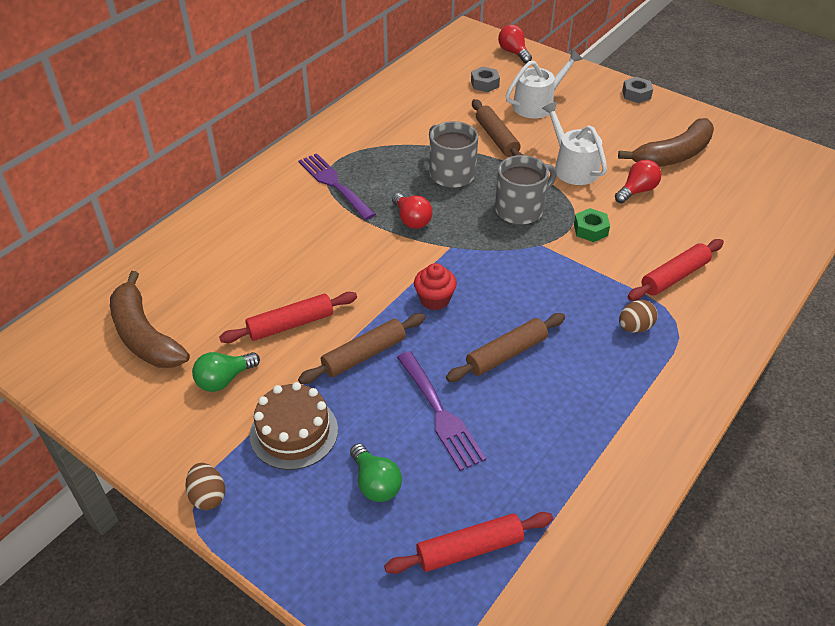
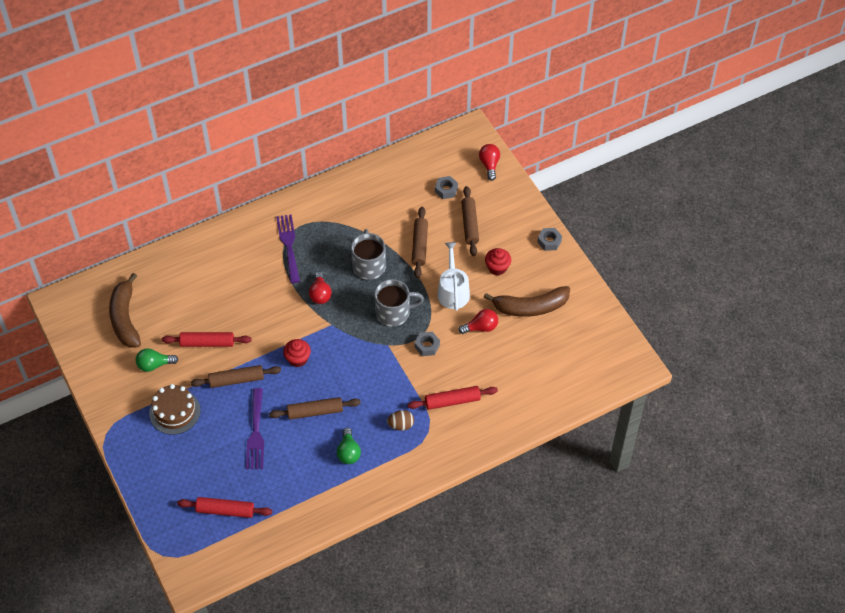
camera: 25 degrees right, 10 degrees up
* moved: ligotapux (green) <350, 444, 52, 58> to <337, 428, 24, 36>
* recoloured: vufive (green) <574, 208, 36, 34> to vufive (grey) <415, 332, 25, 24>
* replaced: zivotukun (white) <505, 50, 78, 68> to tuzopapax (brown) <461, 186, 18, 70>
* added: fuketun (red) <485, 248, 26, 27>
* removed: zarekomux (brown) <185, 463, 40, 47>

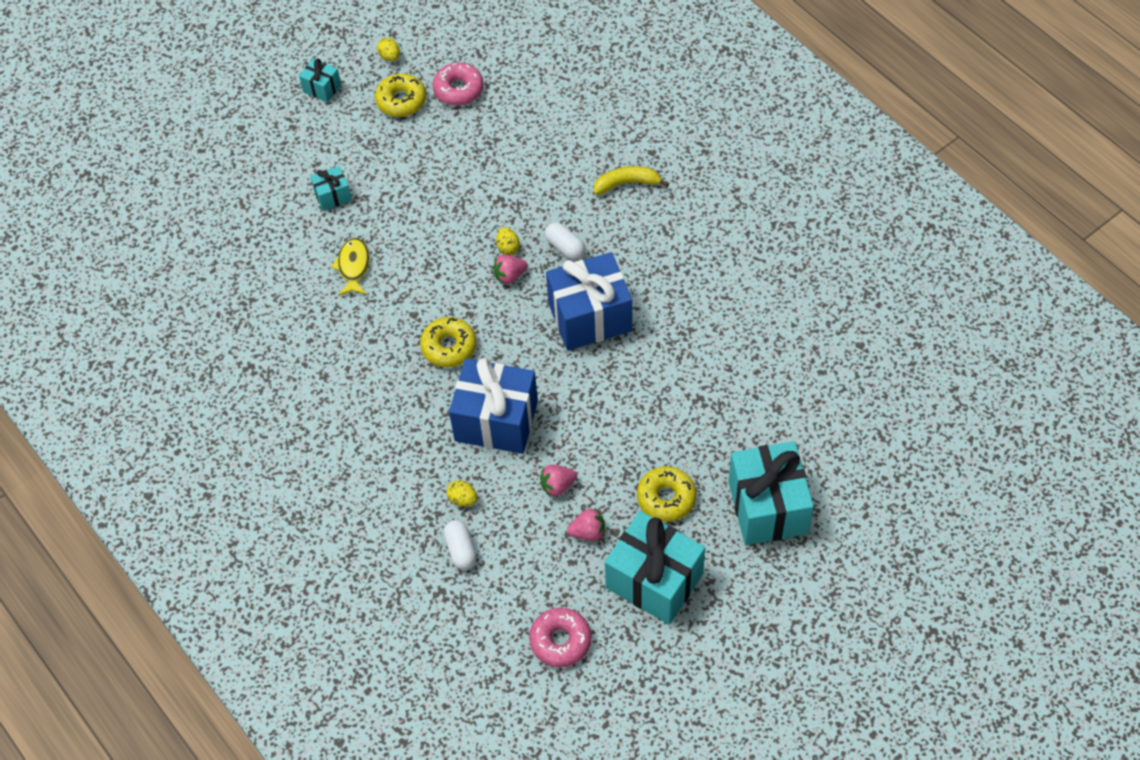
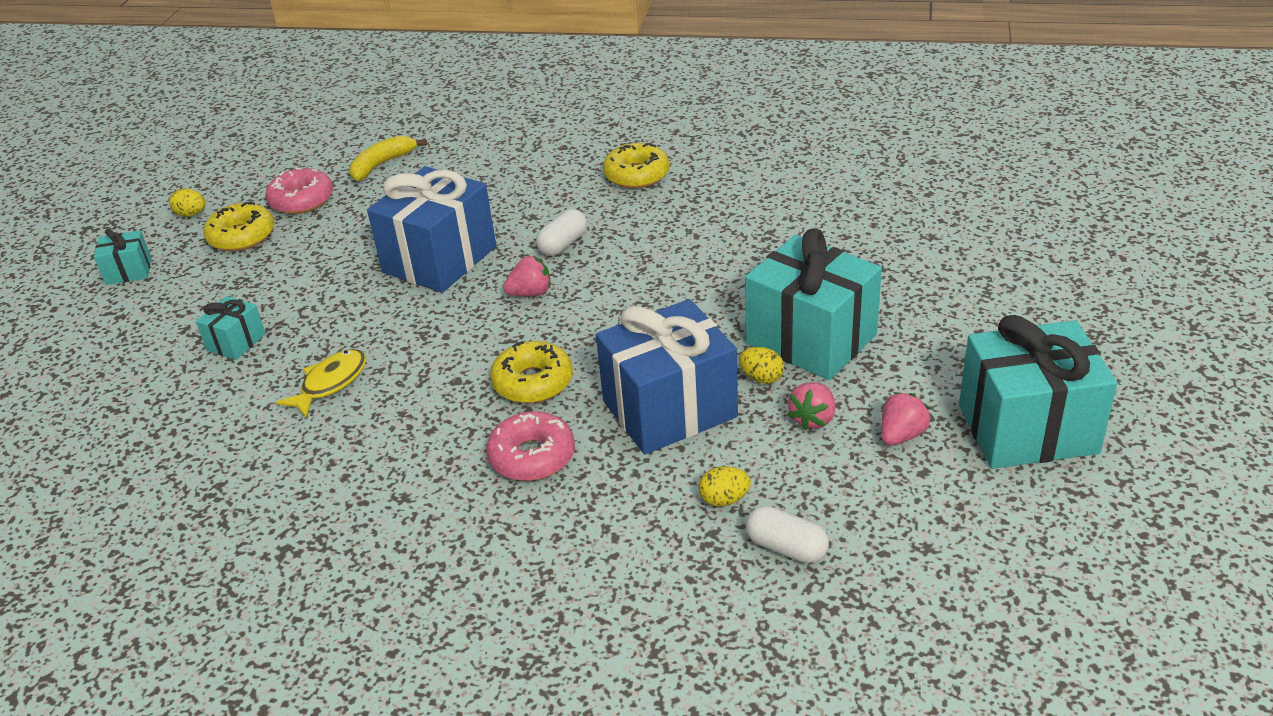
camera: 40 degrees left, 20 degrees down
* turned: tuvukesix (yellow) <331, 238, 39, 58> = <276, 349, 91, 69> 75 degrees clockwise
* moved: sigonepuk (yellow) <594, 166, 75, 29> to <349, 135, 78, 46>
* moved: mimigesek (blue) <546, 252, 86, 99> to <367, 166, 129, 127>
* moved: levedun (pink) <529, 608, 62, 60> to <486, 411, 89, 70>
* turned: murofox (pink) <493, 255, 35, 30> = <503, 256, 48, 40> 135 degrees counterclockwise
* turned: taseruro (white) <545, 222, 40, 38> = <536, 209, 51, 47> 60 degrees counterclockwise
* moved: levedun (yellow) <637, 466, 59, 56> to <603, 143, 67, 46>
* moved: zarekomux (yellow) <496, 227, 24, 29> to <739, 347, 45, 37>
* moved: mimigesek (turquoise) <728, 441, 86, 104> to <745, 228, 137, 152>

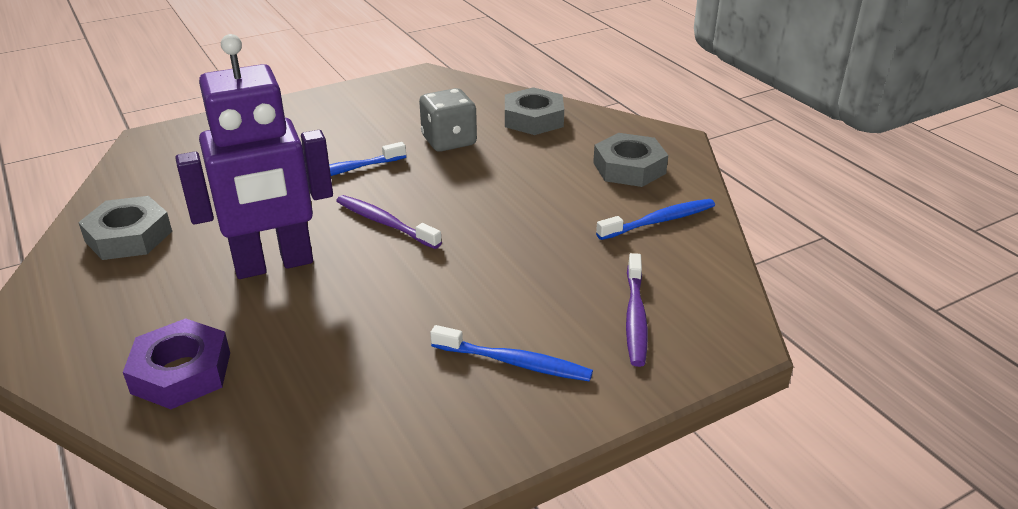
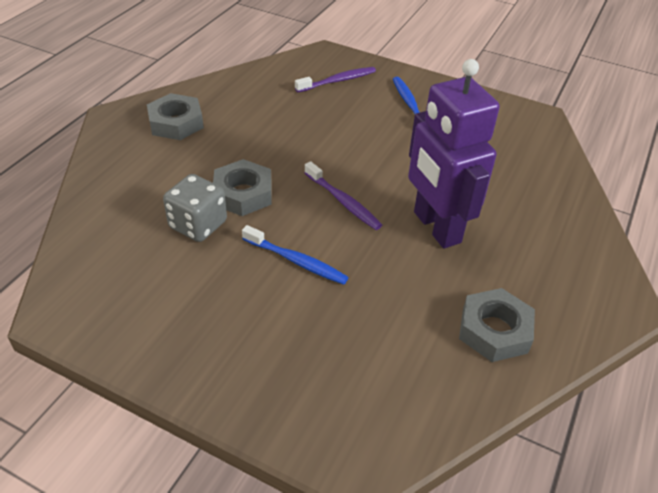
camera: 125 degrees left, 10 degrees up
* moved: vufive (grey) <505, 87, 59, 48> to <213, 159, 59, 57>
* turned: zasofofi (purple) <336, 195, 106, 54> = <304, 161, 78, 69> 45 degrees counterclockwise
* turned: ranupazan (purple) <176, 34, 157, 245> = <408, 59, 92, 189> 150 degrees counterclockwise
* removed: vufive (purple) <123, 318, 107, 91>
* removed: zasofofi (blue) <596, 199, 119, 41>

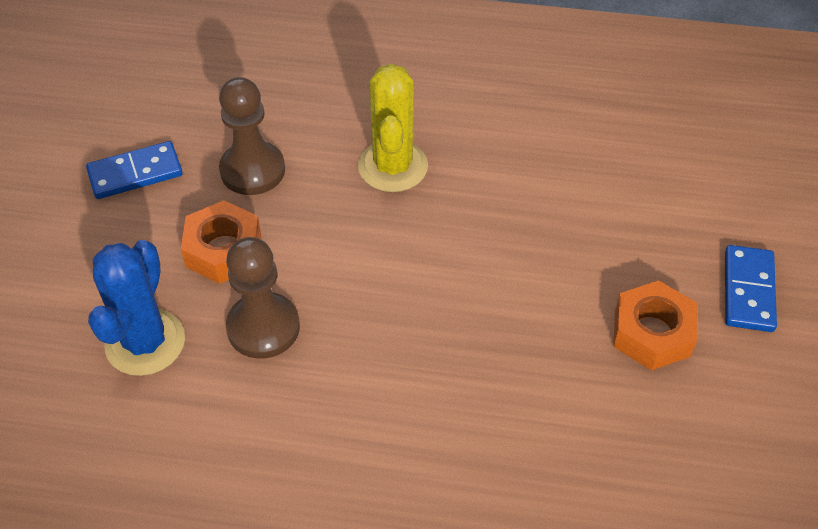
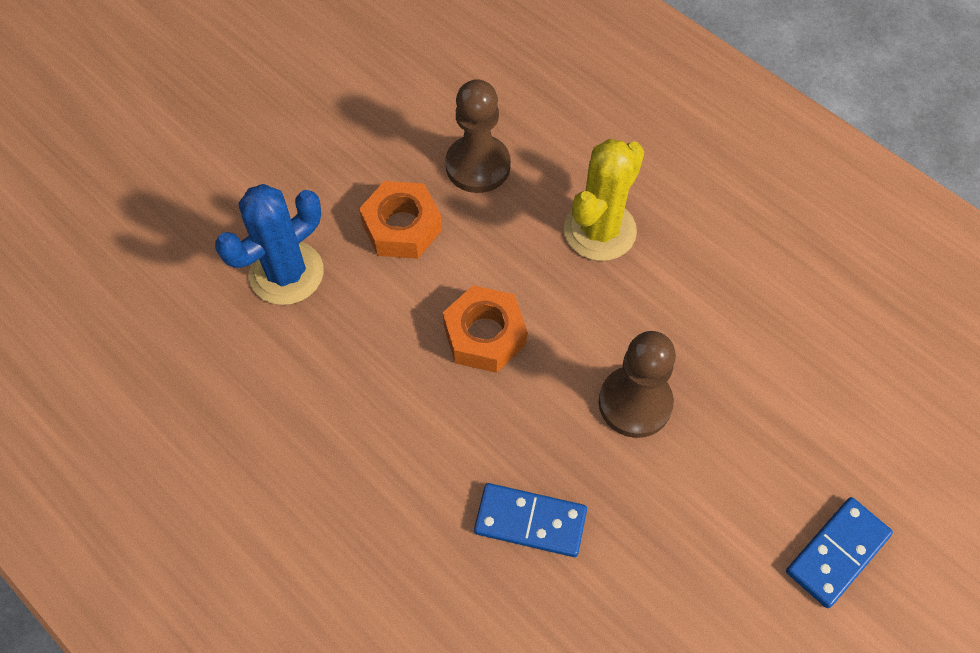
camera: 35 degrees right, 10 degrees up
* moved: vufive (orange) <613, 280, 85, 91> to <443, 285, 84, 88>
* moved: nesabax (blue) <86, 141, 97, 58> to <474, 483, 113, 74>
* moved: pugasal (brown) <226, 237, 74, 122> to <599, 331, 77, 107>

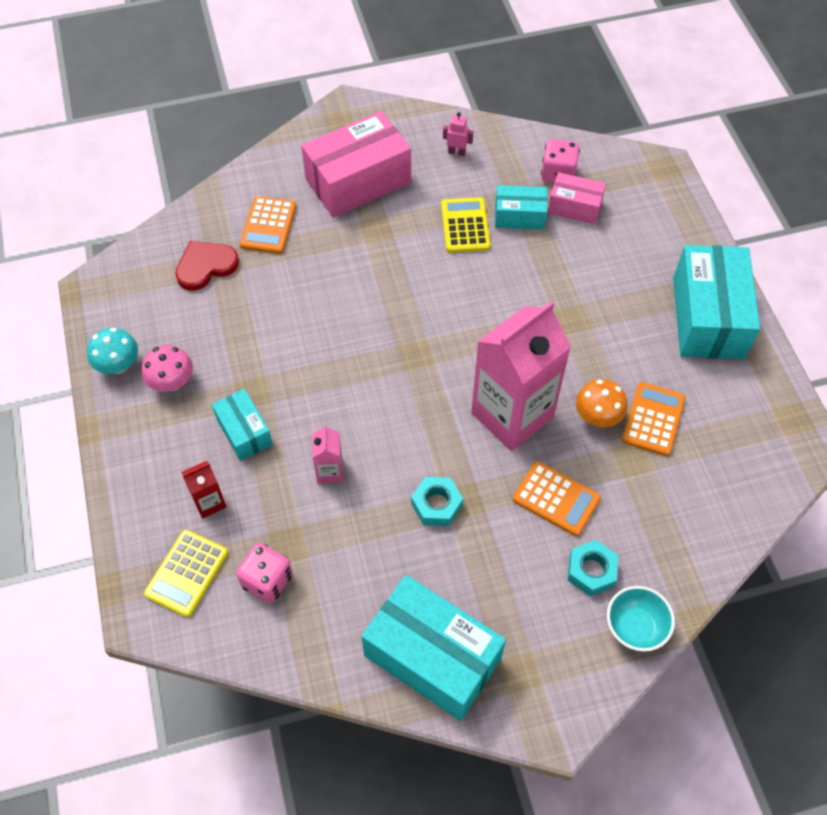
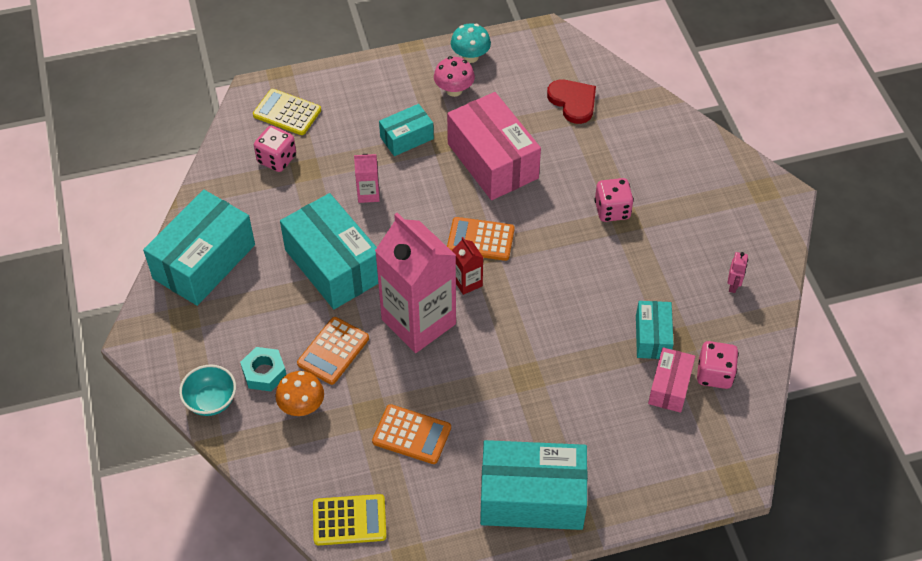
camera: 90 degrees right, 5 degrees down
* moved: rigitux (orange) <576, 379, 52, 48> to <276, 371, 48, 45>
* replaced: vufive (turquoise) <411, 477, 52, 49> to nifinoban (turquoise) <280, 193, 98, 116>
* moved: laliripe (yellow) <441, 197, 50, 56> to <313, 494, 74, 52>
* moved: nifinoban (pink) <301, 111, 110, 107> to <447, 92, 94, 108>
* moved: laliripe (orange) <240, 196, 57, 58> to <447, 217, 68, 44>
* moved: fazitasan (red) <181, 461, 45, 58> to <452, 237, 31, 58>
* added: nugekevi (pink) <594, 178, 40, 44>

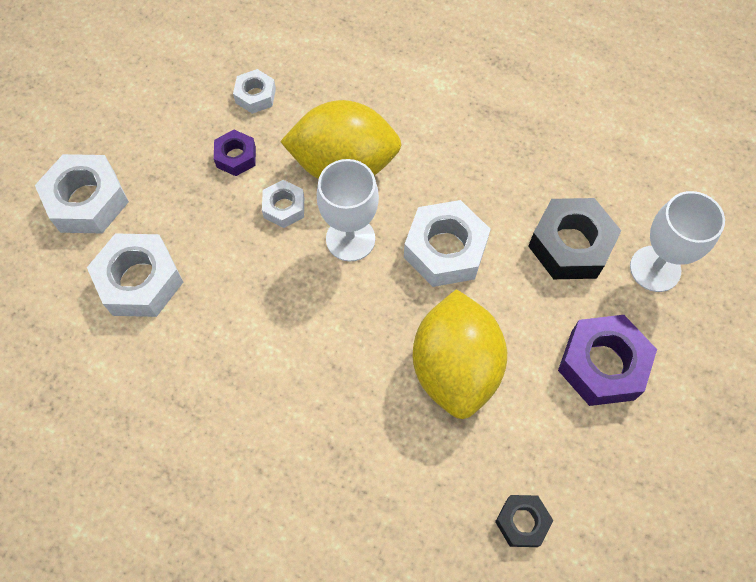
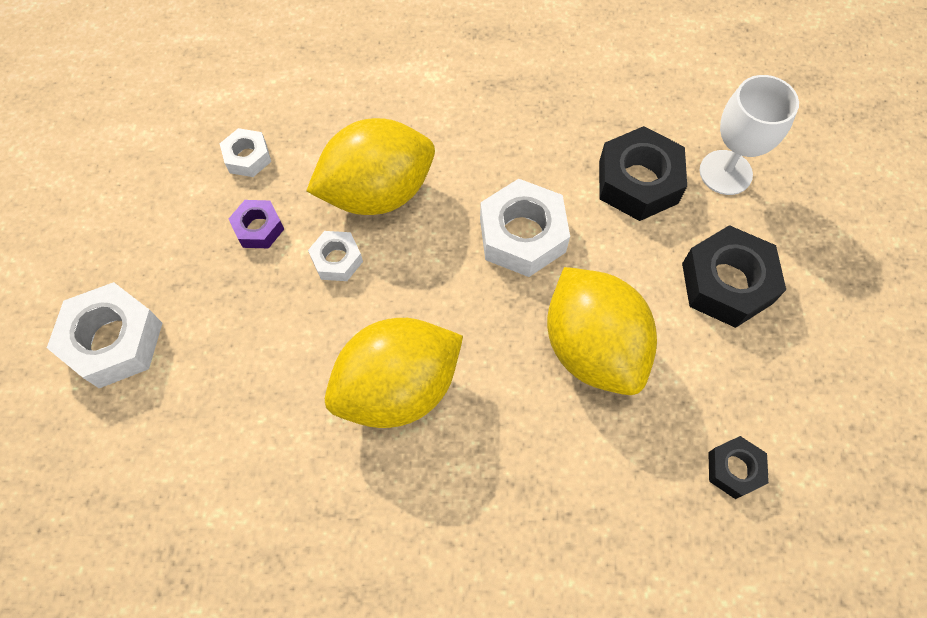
camera: 25 degrees left, 0 degrees up
* added: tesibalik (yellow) <325, 318, 138, 110>
* recoloured: vufive (purple) <558, 315, 99, 91> to vufive (black) <682, 225, 104, 103>
* removed: vufive (white) <87, 233, 96, 84>
* removed: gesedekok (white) <317, 159, 62, 102>

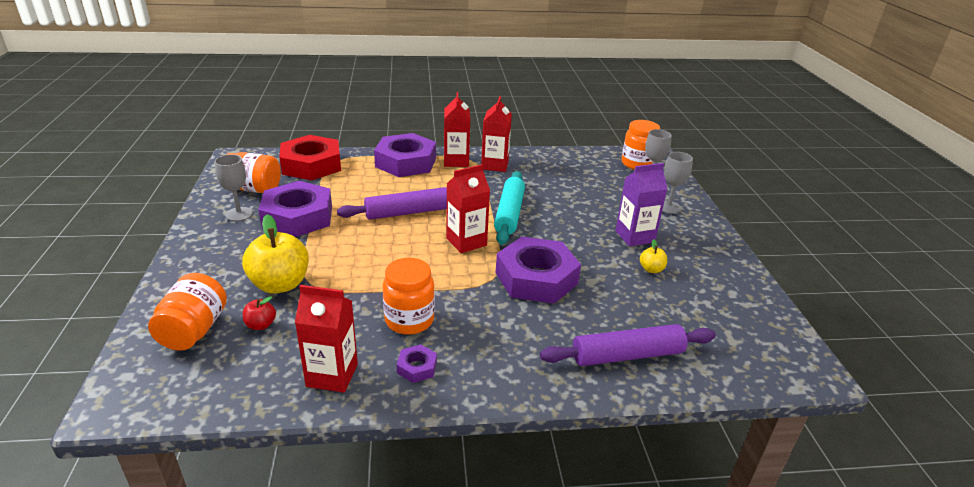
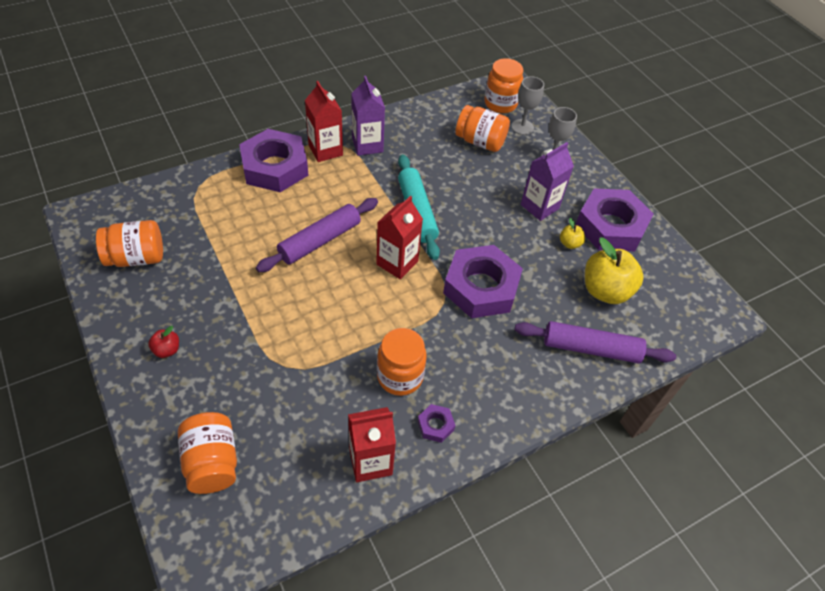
camera: 25 degrees left, 20 degrees up
* moved: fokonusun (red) <243, 296, 33, 34> to <148, 326, 31, 32>
* recoloured: fazitasan (red) <481, 96, 31, 76> to fazitasan (purple) <351, 76, 34, 80>
* added: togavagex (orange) <455, 105, 55, 47>
* turned: tuzopapax (purple) <540, 324, 176, 42> = <515, 321, 161, 43> 45 degrees clockwise
* moved: vufive (purple) <258, 181, 74, 56> to <576, 188, 77, 63>
* moved: fokonusun (yellow) <242, 214, 67, 80> to <585, 237, 59, 67>
* removed: gesedekok (grey) <215, 154, 38, 67>
* removed: vufive (red) <279, 135, 62, 45>

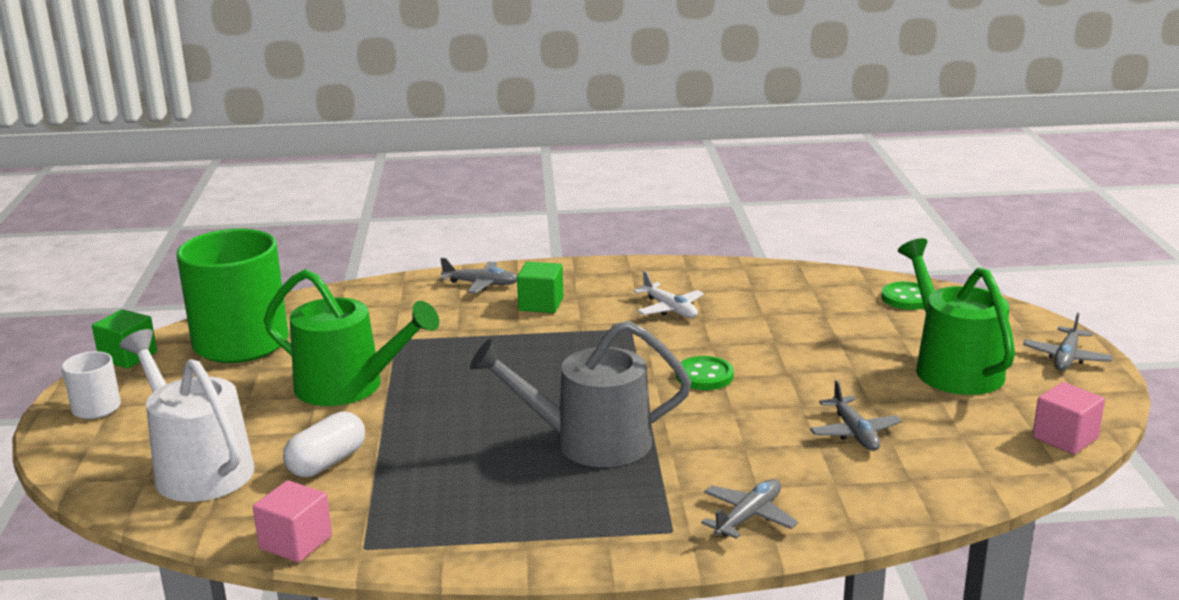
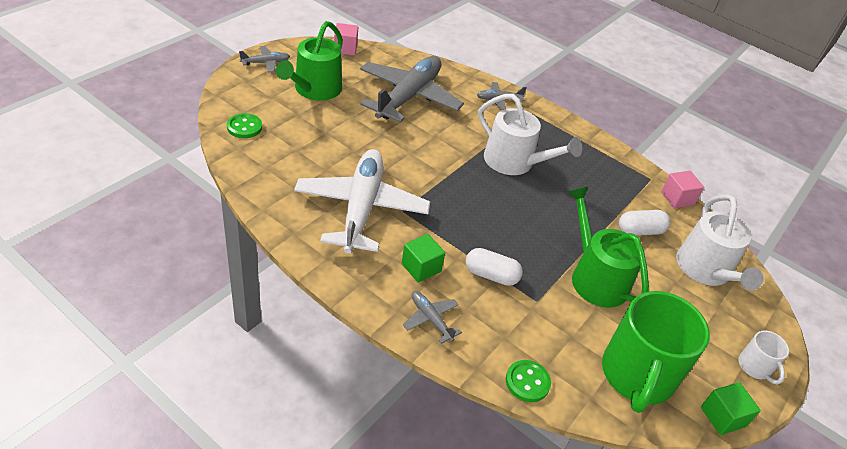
camera: 145 degrees left, 20 degrees up
* resized: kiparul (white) <633, 271, 71, 47> = <294, 149, 136, 105> x2.40
* resized: kiparul (grey) <810, 380, 92, 71> = <360, 56, 104, 67> x2.40
* added: taseruro (white) <466, 248, 57, 38>
* recoloured: zivotukun (grey) <470, 320, 221, 147> to zivotukun (white) <478, 94, 104, 81>
* moved: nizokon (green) <676, 356, 58, 34> to <506, 360, 45, 42>

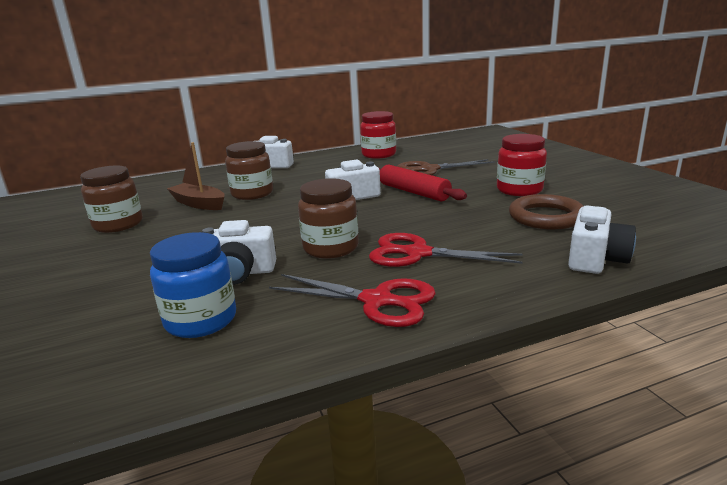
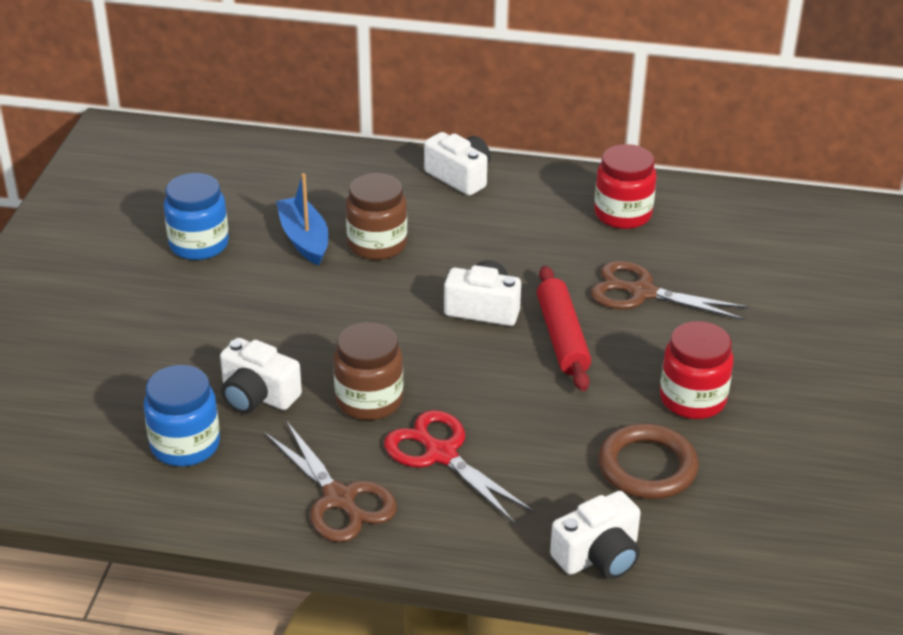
camera: 30 degrees right, 15 degrees up
* recoloured: togavagex (brown) <80, 166, 63, 67> to togavagex (blue) <164, 173, 65, 87>
* recoloured: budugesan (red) <269, 274, 167, 53> to budugesan (brown) <265, 420, 132, 122>
* recoloured: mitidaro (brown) <167, 142, 58, 68> to mitidaro (blue) <276, 173, 52, 93>

